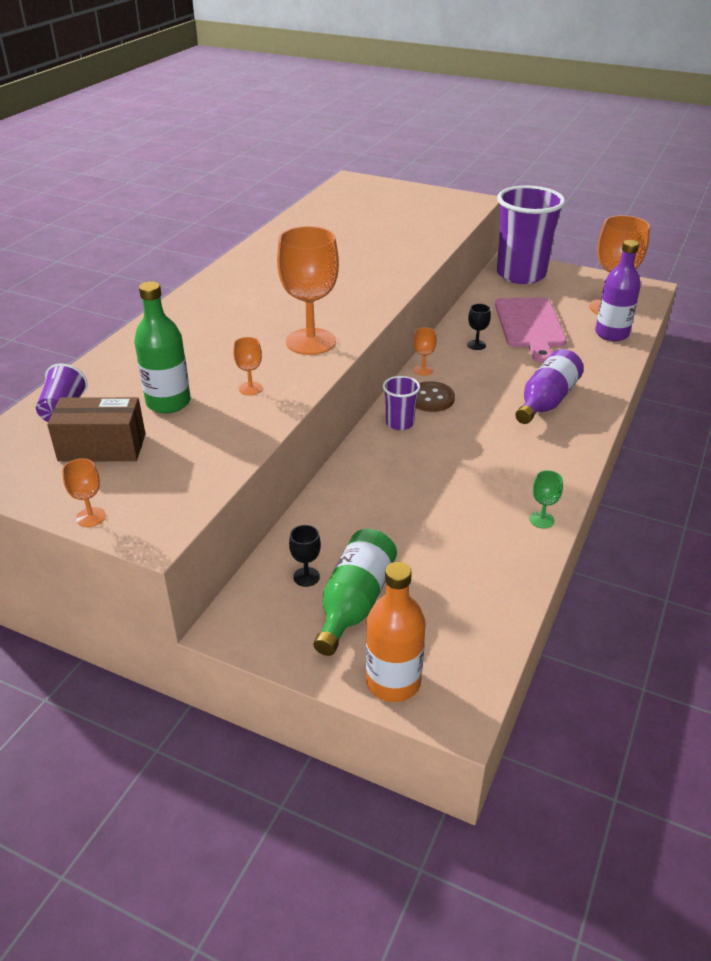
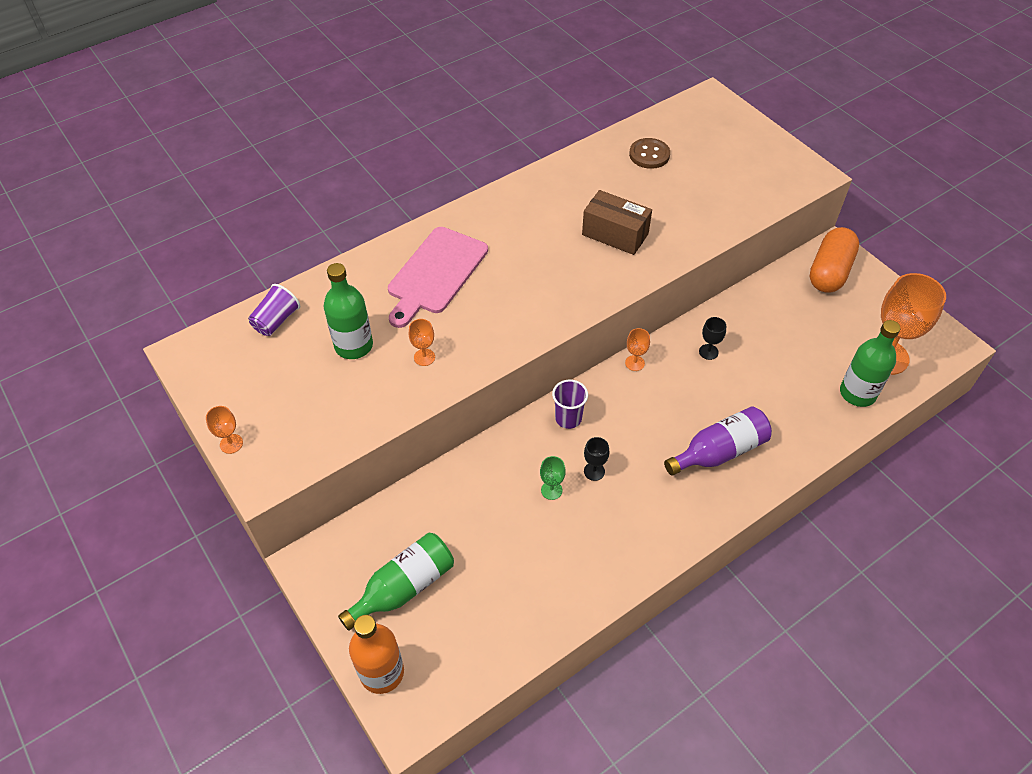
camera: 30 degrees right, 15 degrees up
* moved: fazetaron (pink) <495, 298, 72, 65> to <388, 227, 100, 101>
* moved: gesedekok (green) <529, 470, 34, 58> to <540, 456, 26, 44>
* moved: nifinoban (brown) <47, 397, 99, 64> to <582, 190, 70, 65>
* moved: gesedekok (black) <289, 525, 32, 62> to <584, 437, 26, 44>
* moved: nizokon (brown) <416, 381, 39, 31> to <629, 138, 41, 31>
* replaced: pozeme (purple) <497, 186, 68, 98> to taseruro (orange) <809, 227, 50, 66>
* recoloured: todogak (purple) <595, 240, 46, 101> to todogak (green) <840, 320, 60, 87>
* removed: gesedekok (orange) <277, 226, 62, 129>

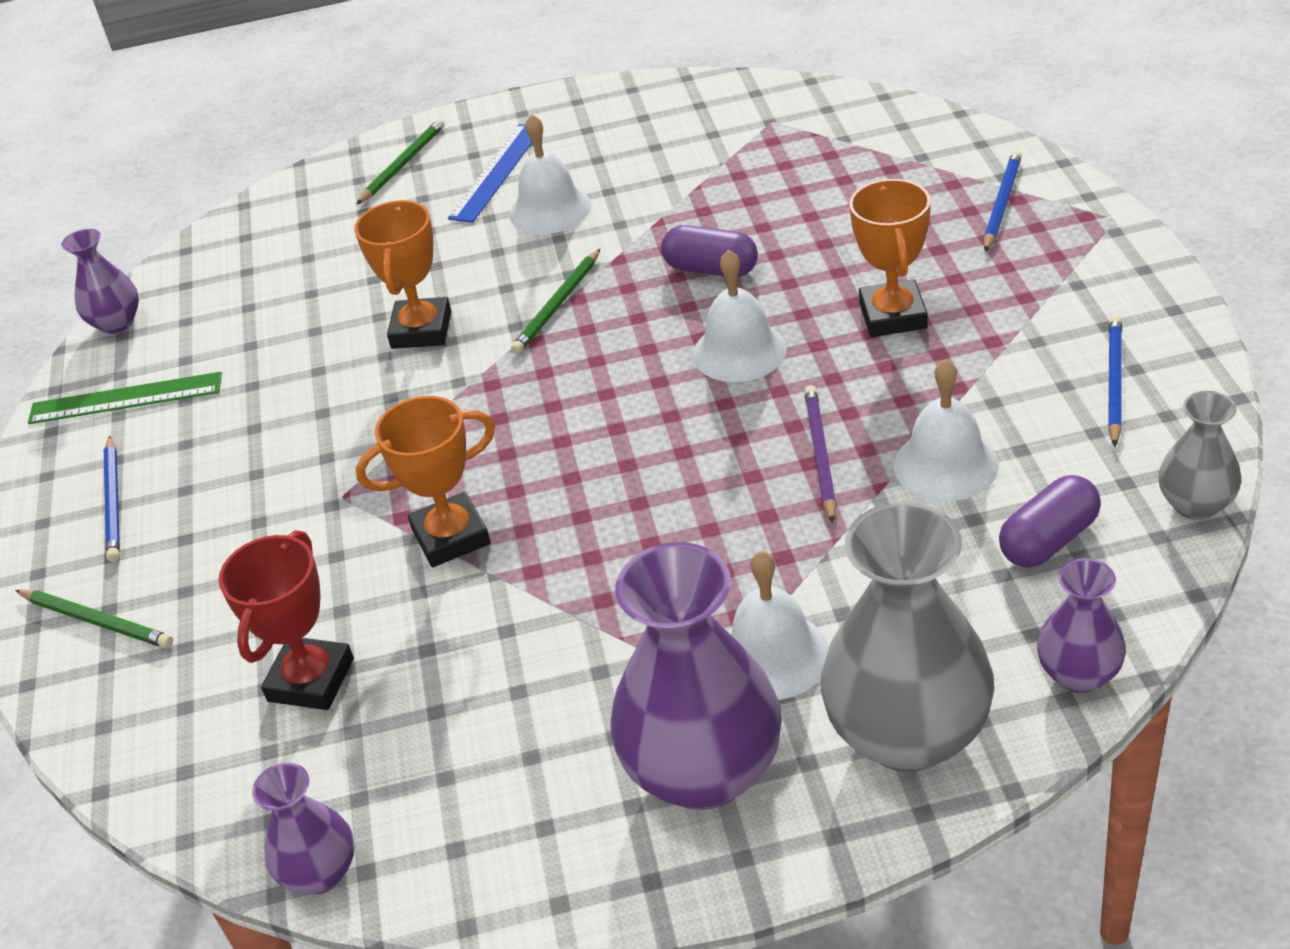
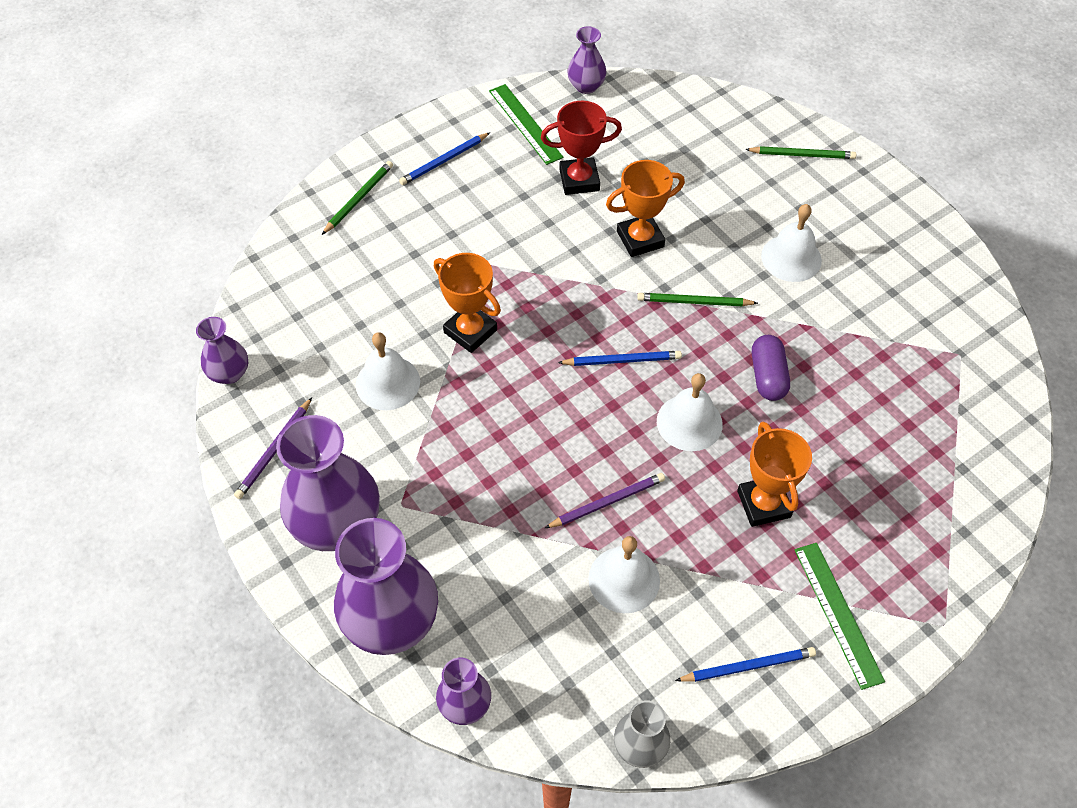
camera: 60 degrees right, 15 degrees up
* added: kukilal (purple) <234, 397, 78, 102>
* turned: kukilal (green) <15, 590, 158, 58> = <322, 161, 71, 74> 150 degrees counterclockwise
* recoloured: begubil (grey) <821, 502, 174, 270> to begubil (purple) <334, 518, 104, 137>
* moved: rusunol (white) <728, 551, 101, 149> to <356, 332, 64, 78>
* moved: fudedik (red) <218, 530, 136, 180> to <541, 101, 81, 94>
* moved: kukilal (blue) <984, 151, 38, 101> to <558, 351, 124, 15>
* turned: fudedik (orange) <849, 179, 82, 158> = <737, 422, 75, 105> 75 degrees counterclockwise
* added: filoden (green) <795, 543, 90, 147>
* removed: filoden (blue) <448, 124, 84, 99>
* removed: taseruro (purple) <999, 475, 102, 93>

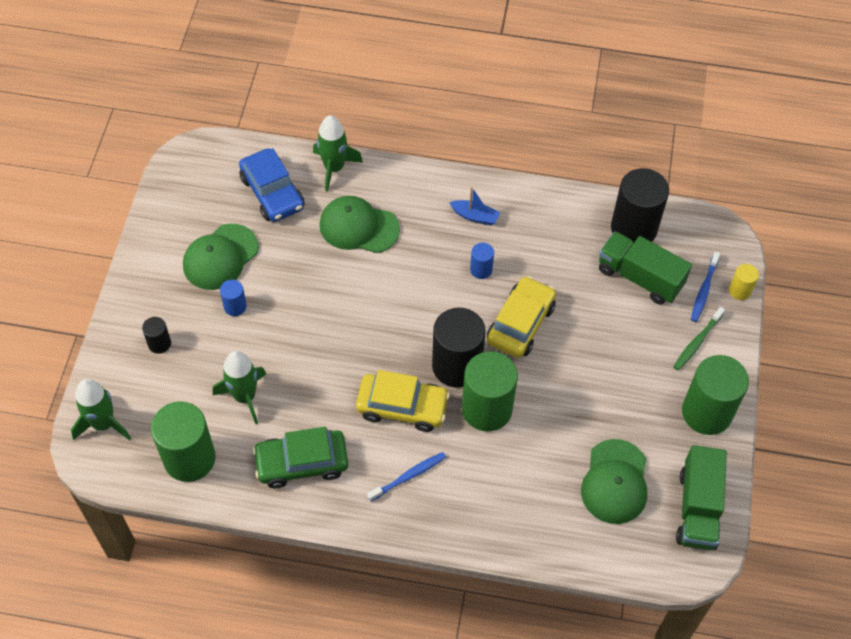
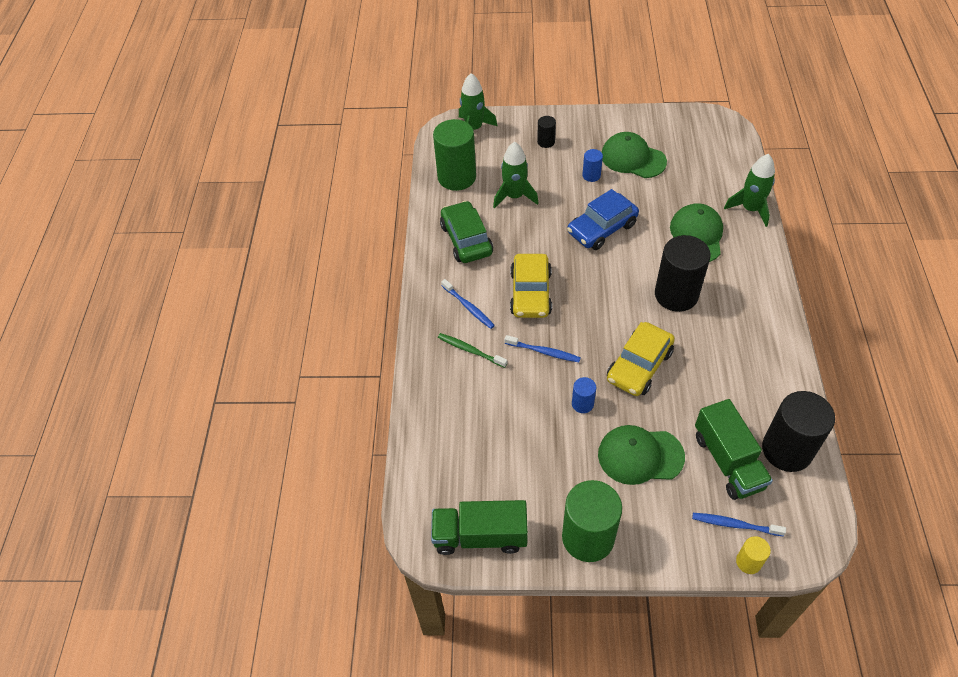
camera: 85 degrees right, 5 degrees down
* moved: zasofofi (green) <673, 307, 52, 63> to <438, 333, 69, 35>
* replaced: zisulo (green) <462, 351, 56, 80> to zasofofi (blue) <505, 335, 76, 27>
* moved: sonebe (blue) <239, 148, 65, 74> to <567, 189, 72, 61>
* moved: zisulo (blue) <470, 243, 24, 36> to <572, 377, 24, 36>
* moved: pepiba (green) <581, 439, 66, 85> to <598, 425, 87, 60>
* turned: sonebe (yellow) <487, 276, 69, 82> = <607, 322, 68, 74> 105 degrees clockwise
* moved: zisulo (black) <432, 308, 54, 80> to <655, 235, 56, 77>
* turned: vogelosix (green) <599, 231, 93, 73> = <695, 399, 78, 101> 135 degrees clockwise
* removed: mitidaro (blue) <449, 187, 51, 38>

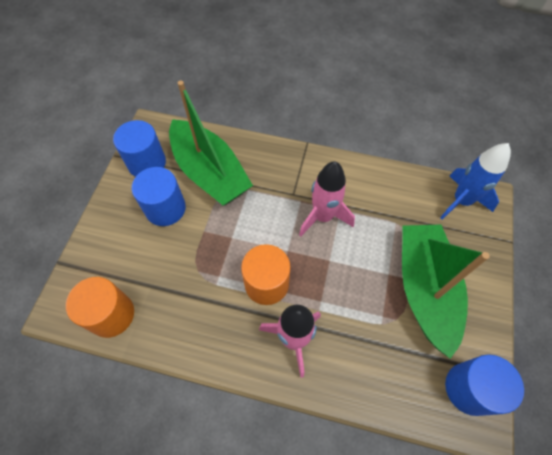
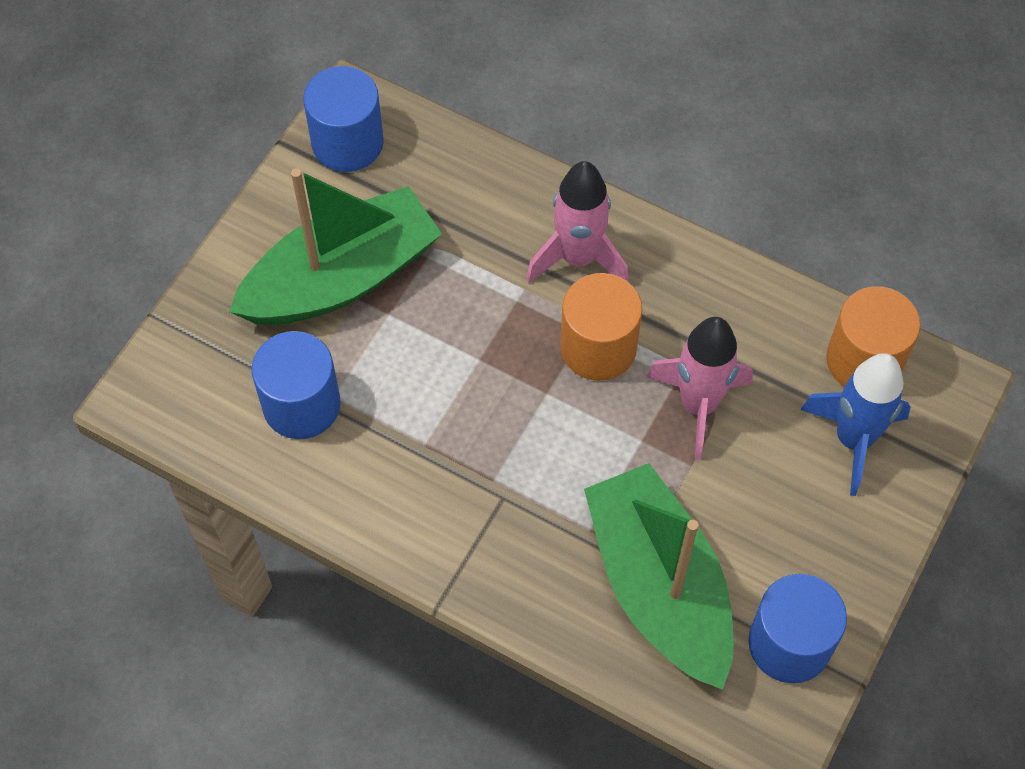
camera: 165 degrees left, 0 degrees up
* turned: mitidaro (green) <402, 225, 88, 134> = <229, 168, 213, 157> 135 degrees counterclockwise
* moved: zisulo (blue) <132, 167, 54, 59> to <252, 331, 88, 108>
* moved: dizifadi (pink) <299, 161, 56, 75> to <647, 317, 106, 143>
* moved: dizifadi (blue) <440, 143, 71, 77> to <800, 353, 111, 143>

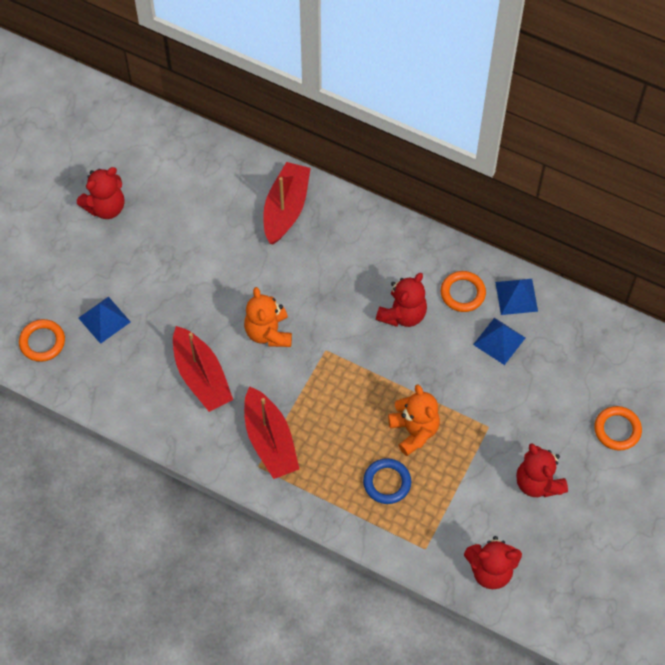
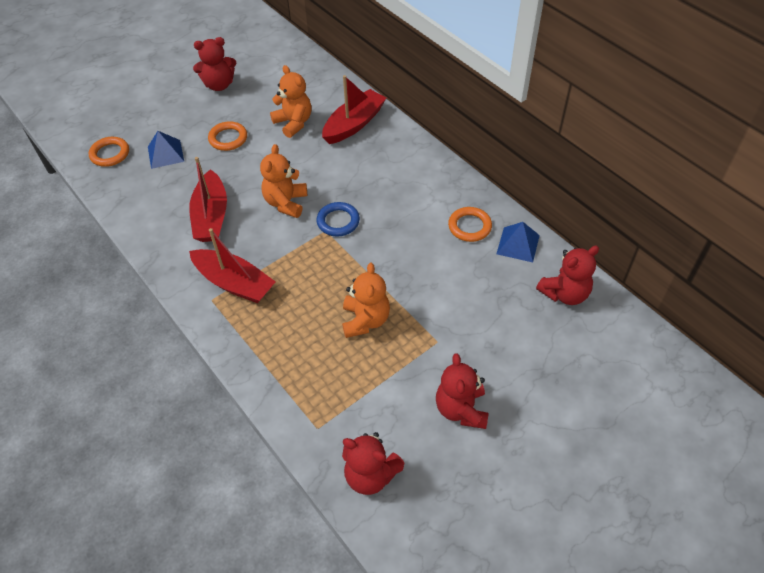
camera: 25 degrees right, 10 degrees down
* turned: mitidaro (red) <244, 386, 55, 93> = <189, 228, 87, 75> 60 degrees counterclockwise
* moved: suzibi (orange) <594, 406, 48, 45> to <208, 121, 39, 30>
* added: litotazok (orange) <270, 65, 41, 73>
* moved: suzibi (blue) <363, 458, 48, 46> to <317, 202, 43, 35>
* moved: litotazok (red) <376, 273, 51, 54> to <536, 246, 63, 59>
* removed: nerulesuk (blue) <473, 318, 52, 47>

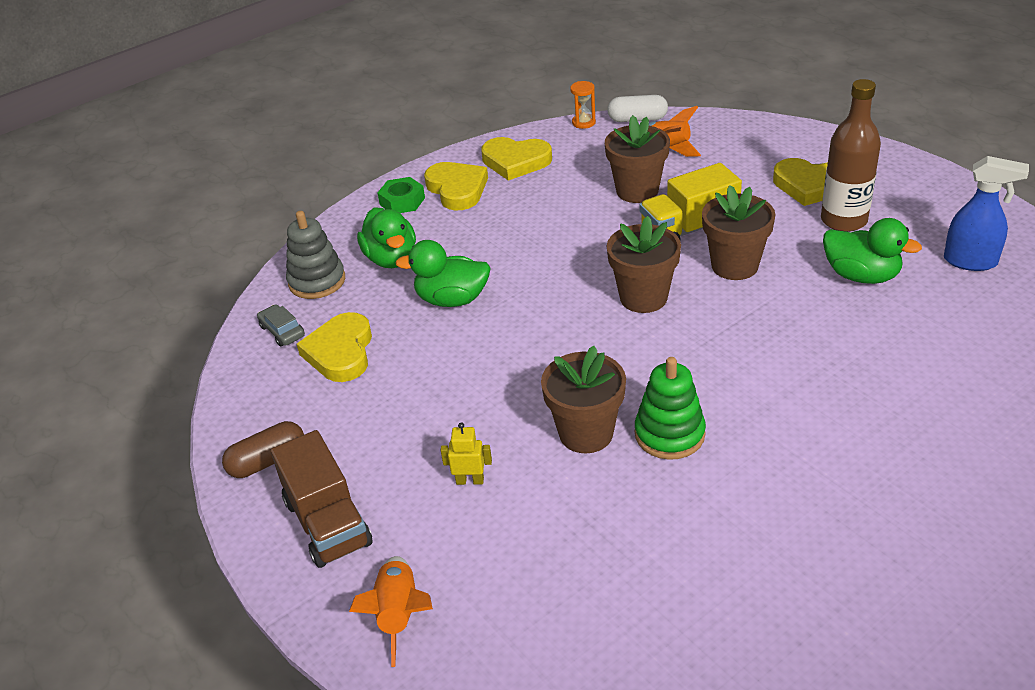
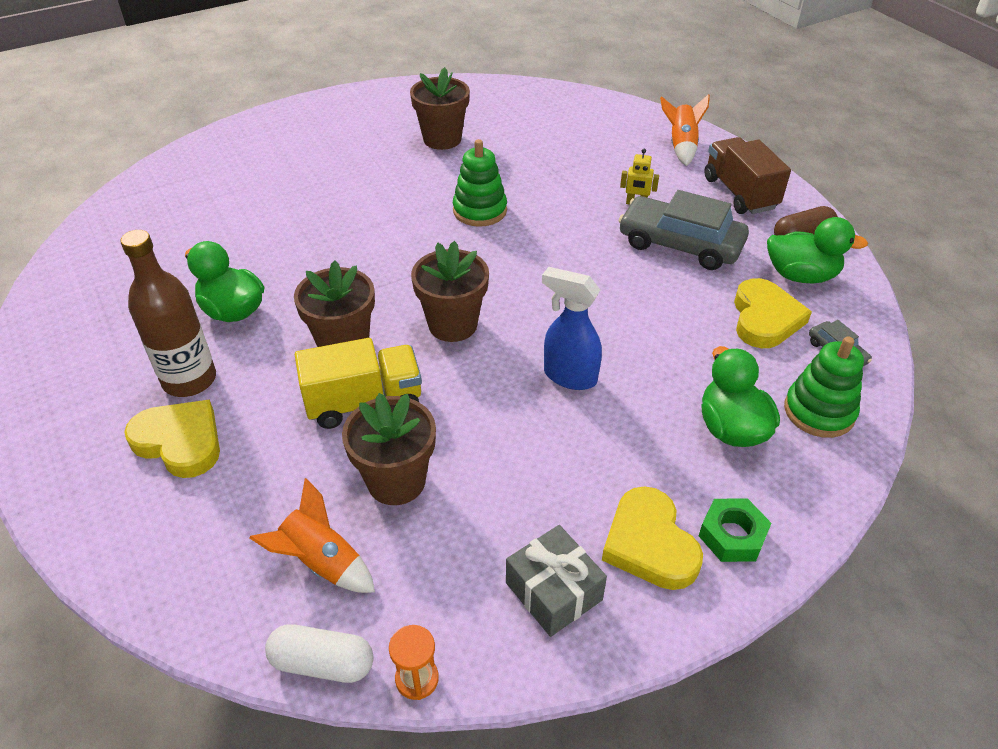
camera: 175 degrees left, 5 degrees up
* moved: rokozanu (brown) <541, 346, 85, 107> to <410, 67, 60, 83>
* replaced: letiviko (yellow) <481, 137, 71, 44> to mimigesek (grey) <506, 525, 101, 112>
* moved: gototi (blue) <944, 156, 85, 115> to <542, 267, 60, 123>
* added: sonebe (grey) <619, 190, 130, 80>
* moved: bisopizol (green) <395, 240, 96, 67> to <767, 217, 101, 67>
* recoloured: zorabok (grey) <286, 211, 59, 88> to zorabok (green) <784, 336, 80, 102>

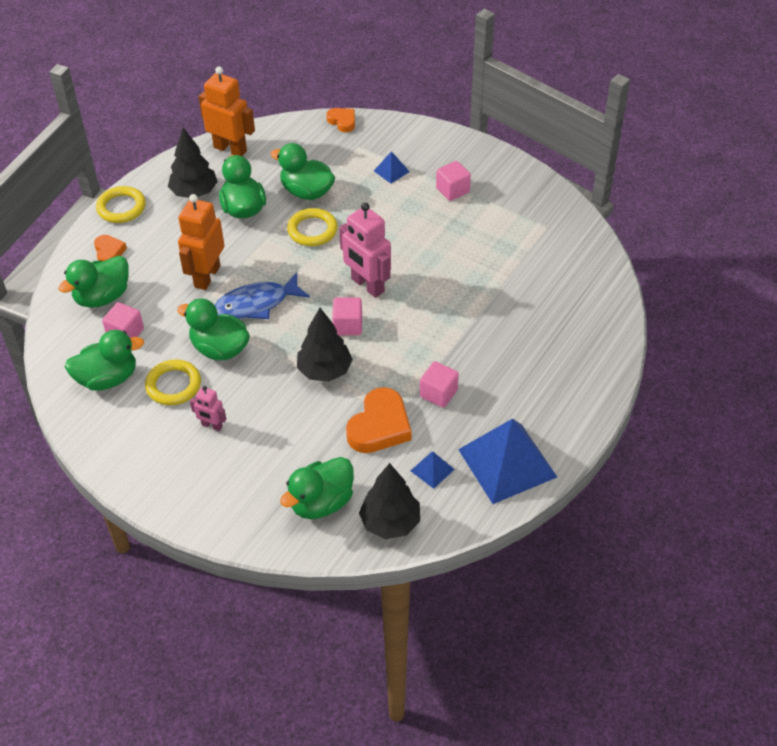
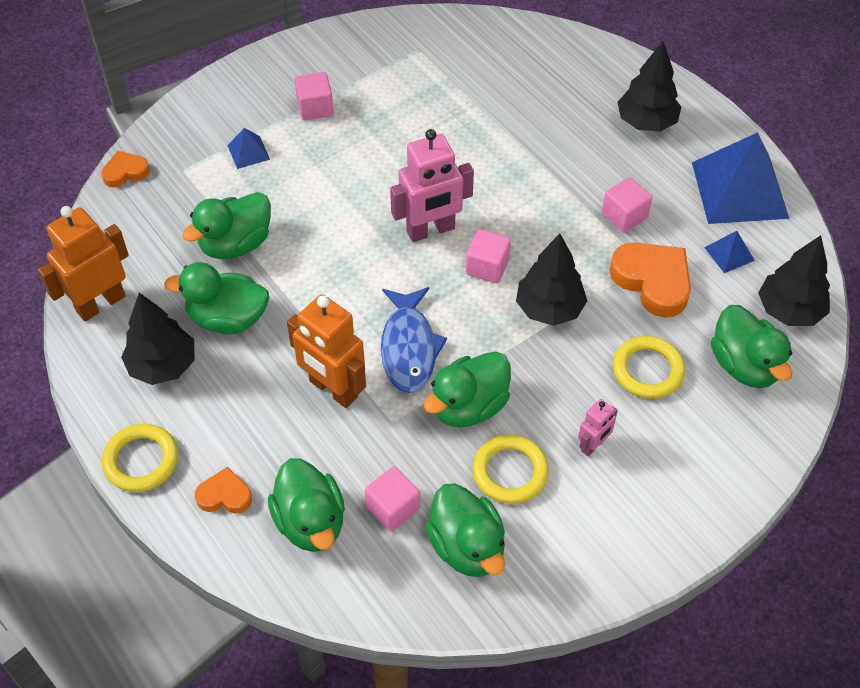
camera: 70 degrees left, 5 degrees up
* turned: bisopizol (green) <65, 330, 79, 61> = <425, 483, 80, 94> 150 degrees clockwise
* moved: suzibi (yellow) <287, 208, 51, 38> to <613, 336, 72, 63>
* added: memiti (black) <617, 41, 64, 91>

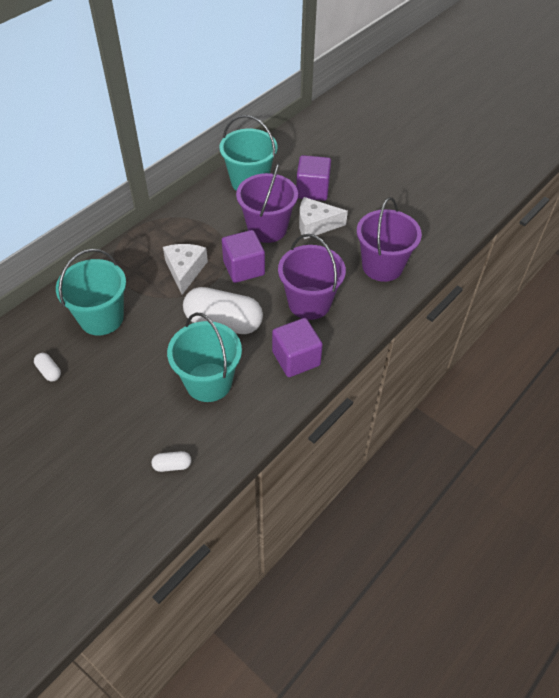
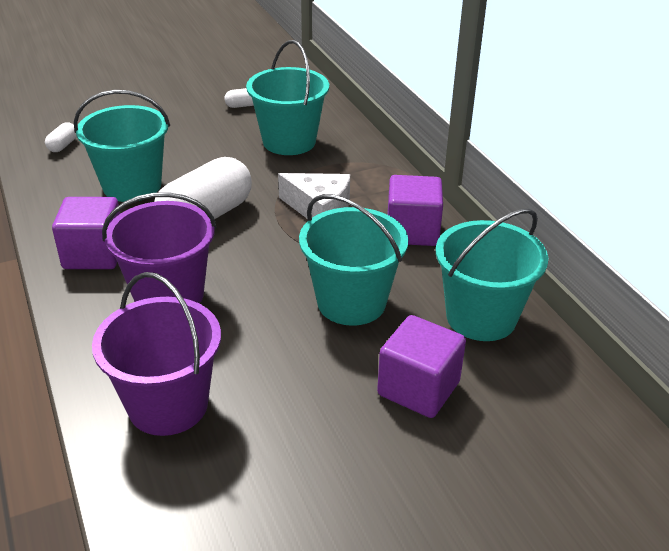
camera: 115 degrees right, 15 degrees down
* recoloured: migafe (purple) <236, 162, 62, 81> to migafe (turquoise) <299, 194, 109, 132>
* moved: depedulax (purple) <222, 230, 43, 53> to <387, 175, 56, 71>
* removed: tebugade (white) <299, 197, 49, 42>

